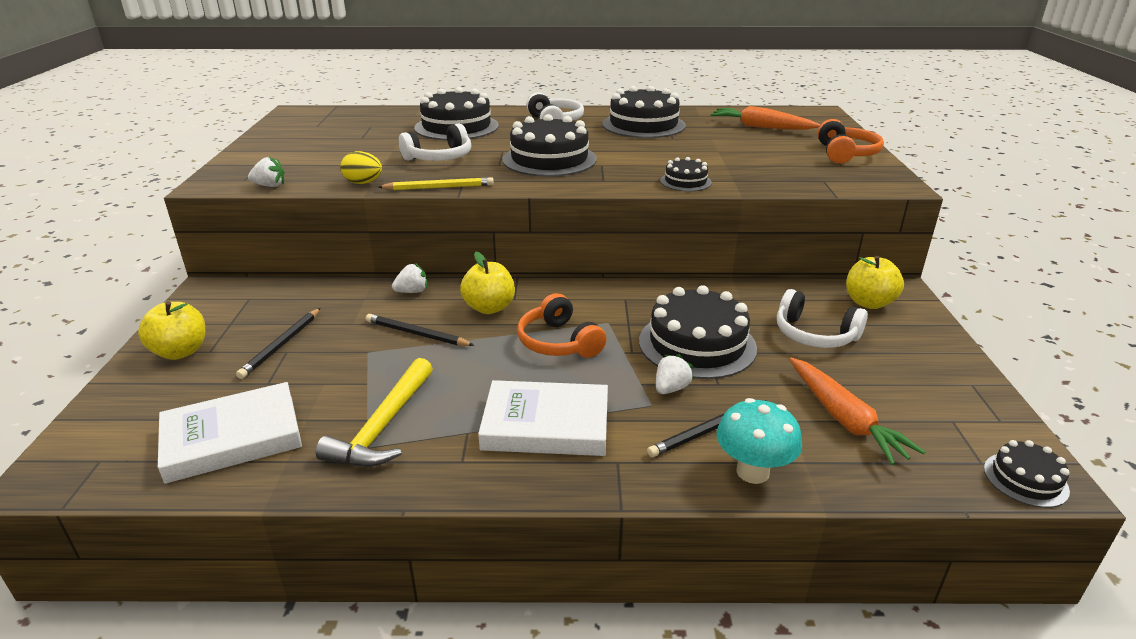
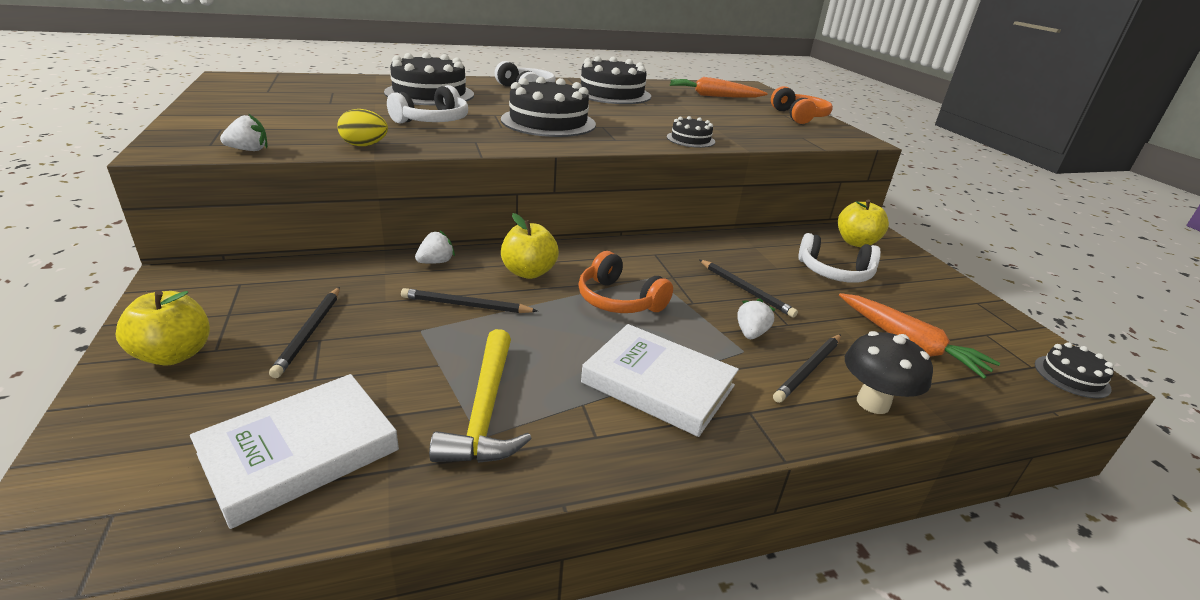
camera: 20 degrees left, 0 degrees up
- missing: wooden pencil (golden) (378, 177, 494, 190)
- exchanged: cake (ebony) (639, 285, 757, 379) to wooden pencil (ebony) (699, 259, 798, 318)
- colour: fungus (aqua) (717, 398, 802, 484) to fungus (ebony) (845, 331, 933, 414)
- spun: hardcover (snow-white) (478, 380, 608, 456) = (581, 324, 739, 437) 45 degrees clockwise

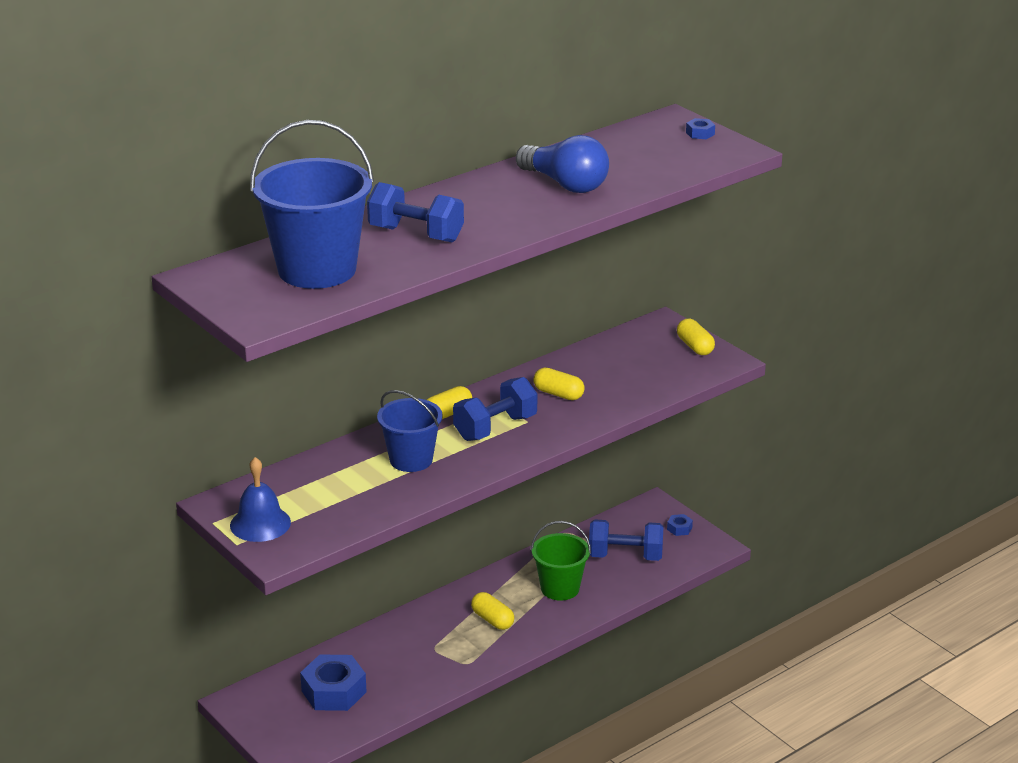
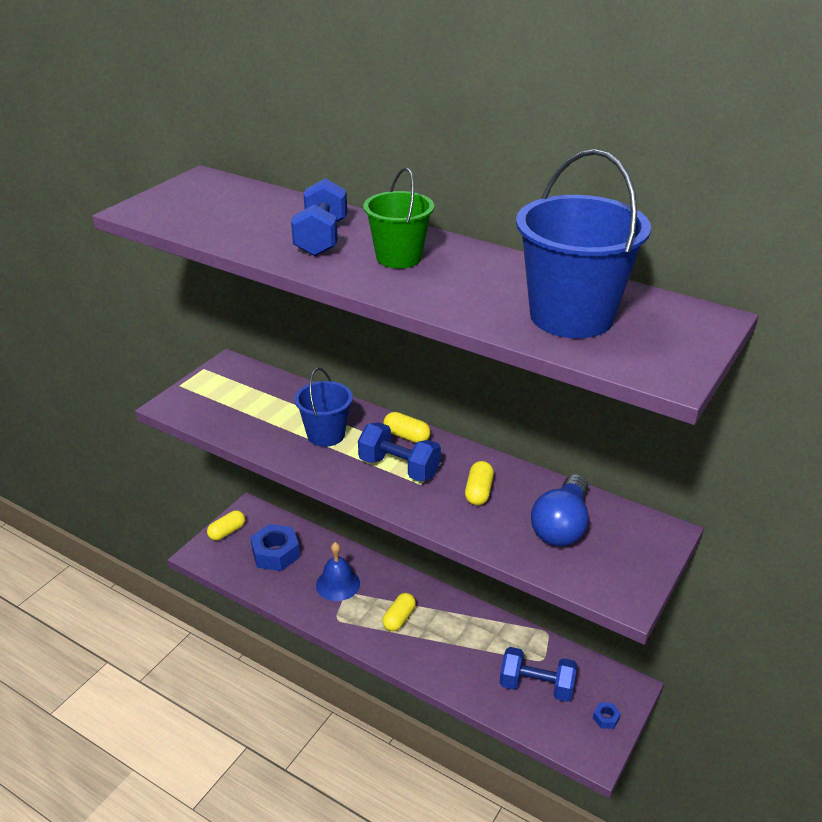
camera: 70 degrees right, 5 degrees up
- missing: hex nut (royal blue) (686, 118, 715, 139)
- relocated: school bell (royal blue) (230, 457, 291, 542) to (316, 542, 360, 601)
- relocated: bucket (royal blue) (250, 120, 374, 289) to (516, 149, 651, 338)
- relocated: bulb (royal blue) (516, 135, 609, 193) to (531, 474, 589, 546)
- relocated: bucket (green) (531, 521, 591, 601) to (363, 167, 434, 269)
- relocated: capsule (golden) (677, 319, 715, 355) to (207, 510, 245, 541)
- spun: dumbbell (royal blue) (589, 519, 664, 561) = (500, 647, 577, 702) 60 degrees counterclockwise

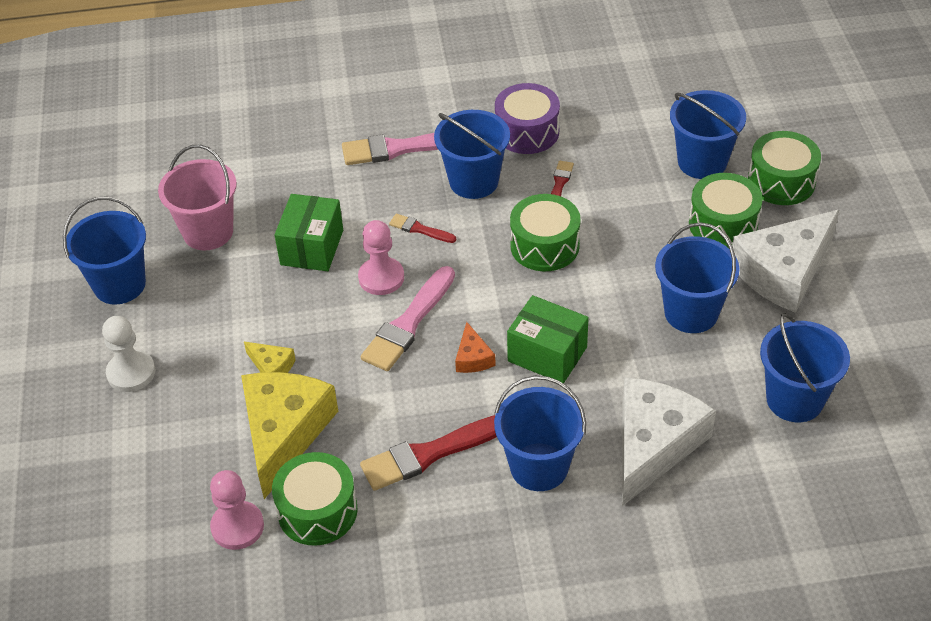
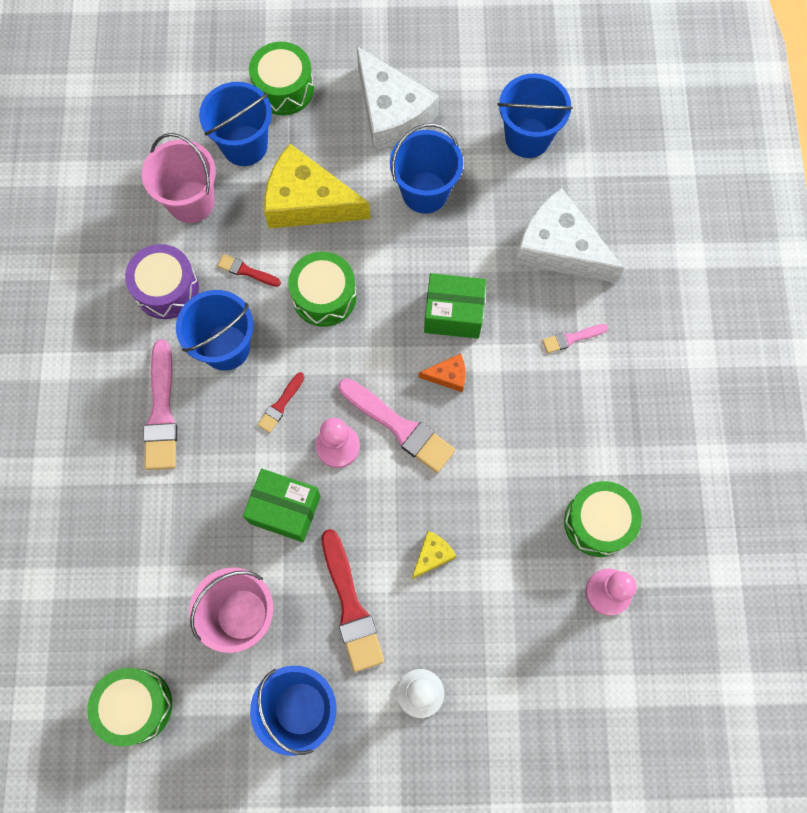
camera: 85 degrees left, 25 degrees up
- appeared: bucket (rose-pink) (142, 133, 216, 223)
- relocated: piece of cheese (golden) (241, 372, 338, 499) to (264, 144, 370, 229)
- relocated: paintbrush (crimson) (360, 415, 497, 491) to (322, 529, 384, 672)
- relocated: drum (green) (689, 173, 763, 248) to (87, 668, 172, 746)
- exchanged: bucket (royal blue) (494, 376, 586, 491) to paintbrush (rose-pink) (542, 324, 608, 353)
- spun: parcel (green) (507, 295, 589, 384) = (424, 273, 486, 339) 60 degrees clockwise

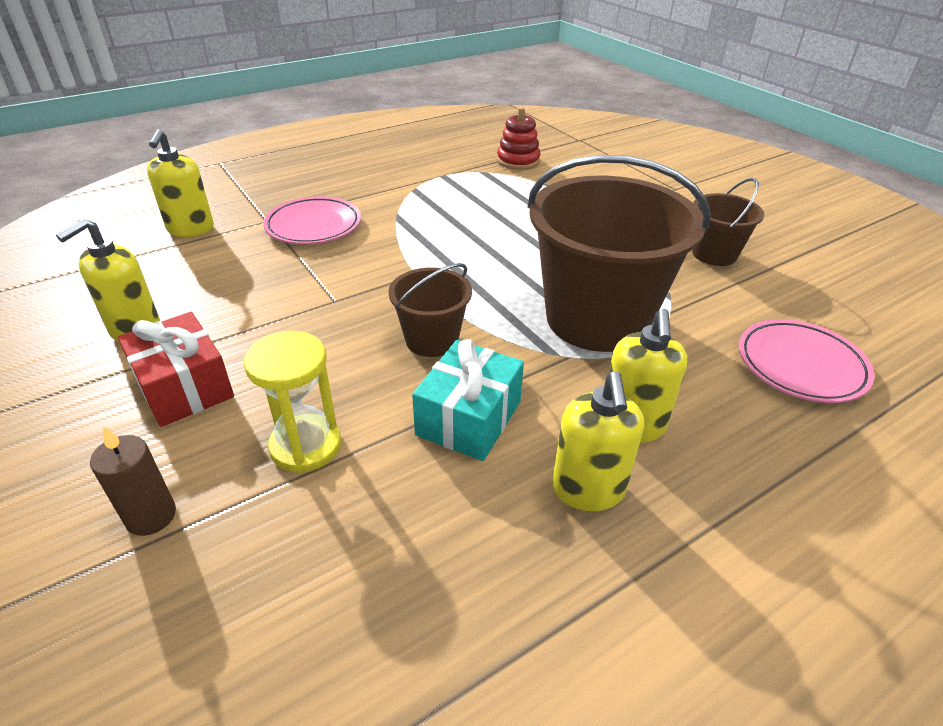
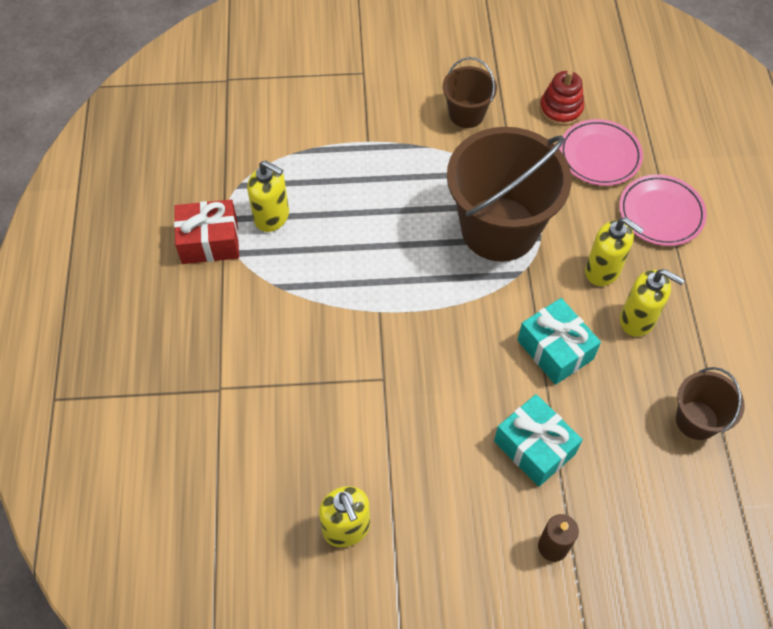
camera: 60 degrees left, 20 degrees up
- relocated: present (crimson) (118, 312, 234, 427) to (174, 200, 239, 264)
- relocated: pump bottle (golden) (147, 129, 214, 237) to (247, 160, 289, 232)
- relocated: plate (rose-pink) (263, 196, 361, 244) to (619, 174, 707, 246)
- relocated: bucket (russet) (388, 263, 472, 357) to (676, 367, 745, 440)
- relocated: stacking rings (crimson) (497, 107, 540, 170) to (539, 71, 584, 126)
- exchanged: hourglass (golden) (244, 331, 341, 473) to present (aqua) (494, 394, 583, 487)

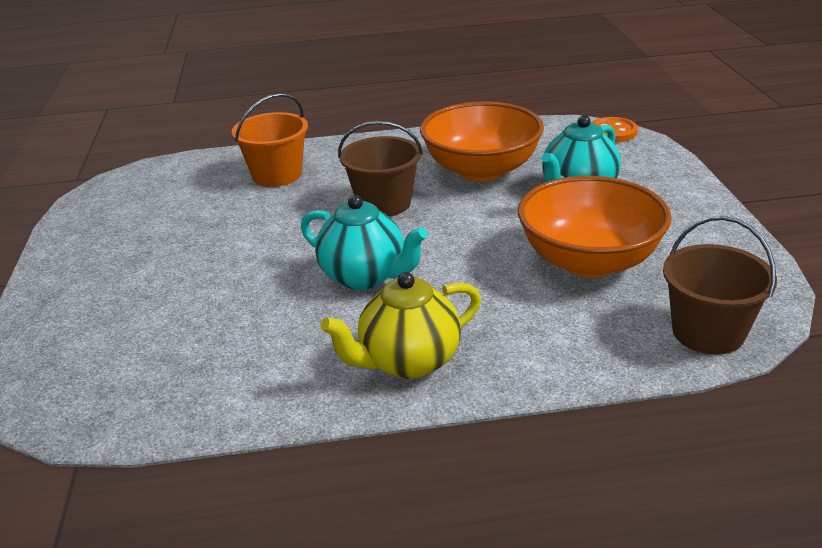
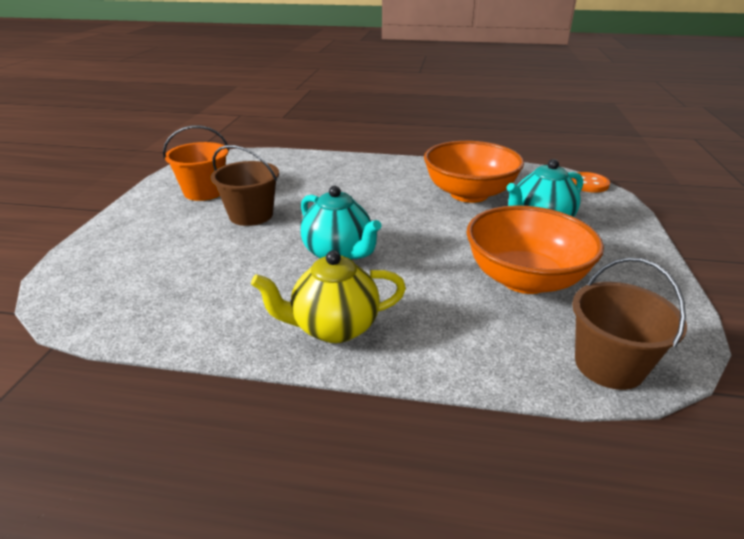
camera: 15 degrees right, 0 degrees up
- relocated: bucket (orange-coloured) (232, 93, 308, 187) to (163, 125, 229, 201)
- relocated: bucket (russet) (338, 121, 423, 217) to (210, 145, 279, 226)

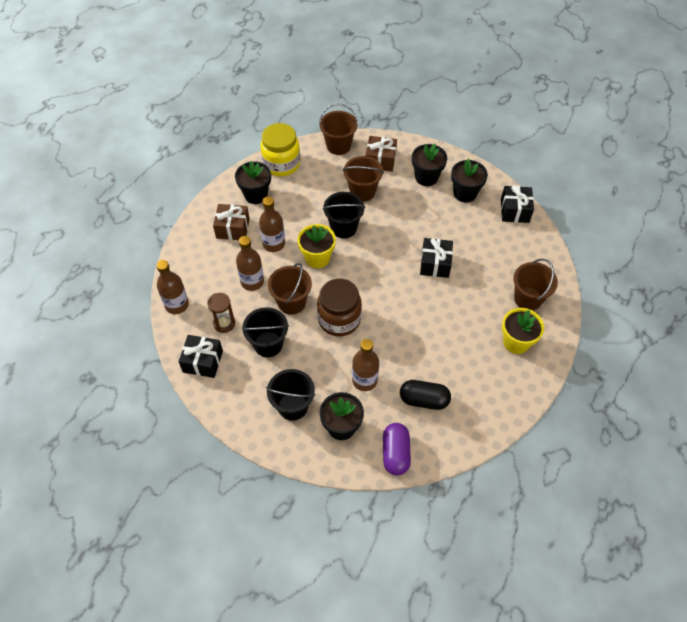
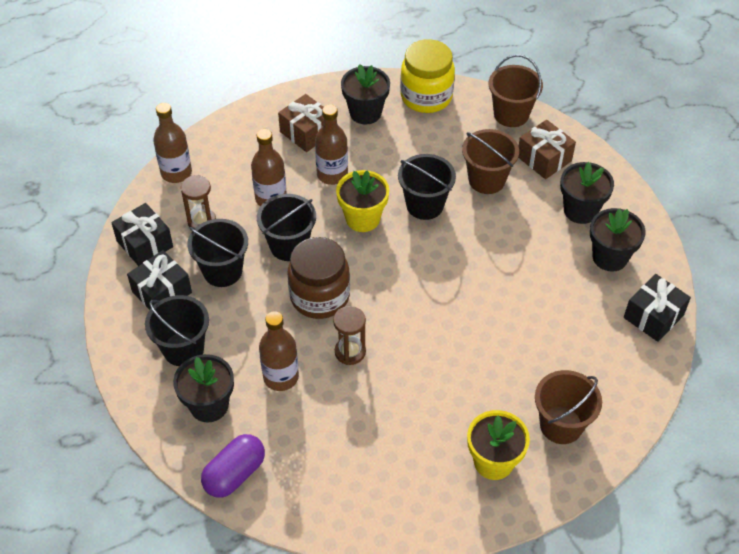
camera: 40 degrees right, 5 degrees down
- missing: capsule (ebony) (400, 380, 451, 410)
- appeared: hourglass (russet) (333, 306, 366, 365)
- relocated: present (ebony) (420, 238, 453, 278) to (127, 250, 192, 310)
- colour: bucket (russet) (268, 263, 312, 315) to bucket (ebony) (257, 194, 316, 261)

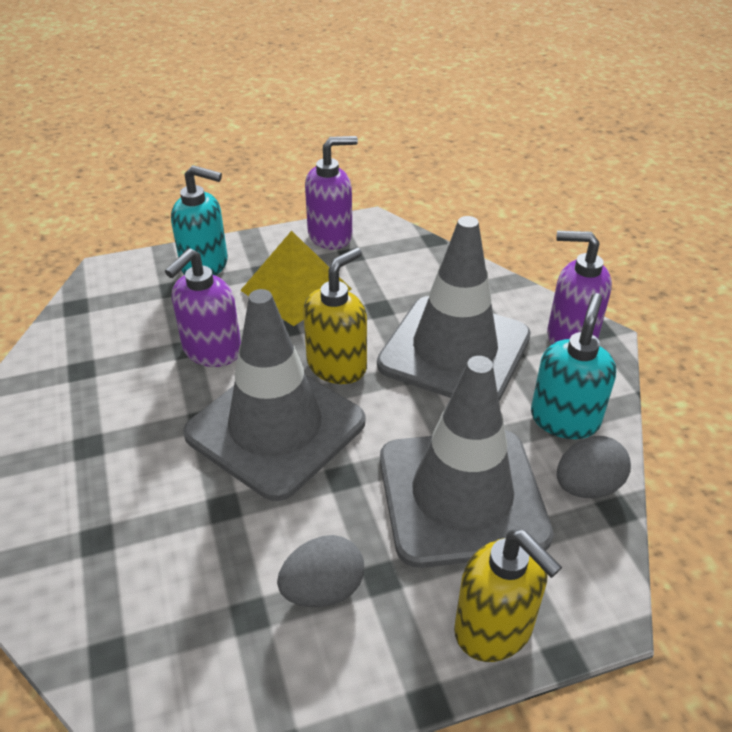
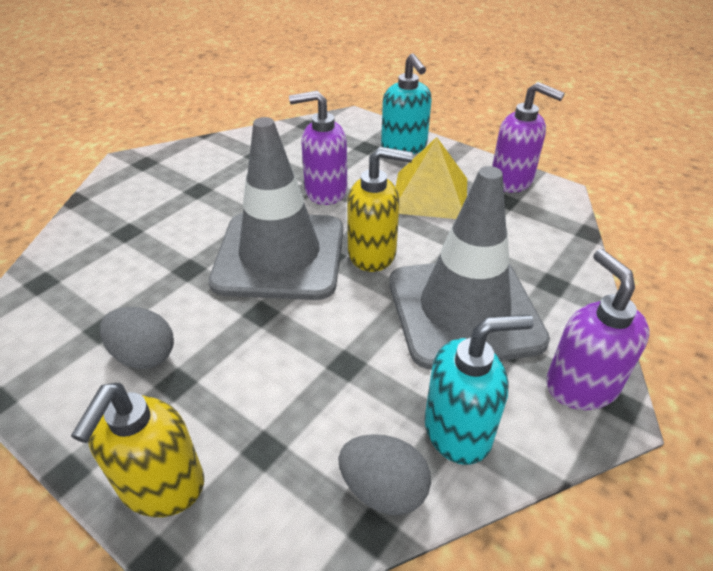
camera: 55 degrees right, 0 degrees up
- missing: traffic cone (ash-grey) (380, 356, 554, 568)

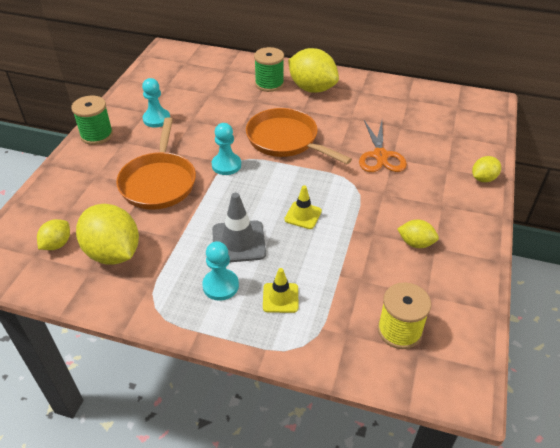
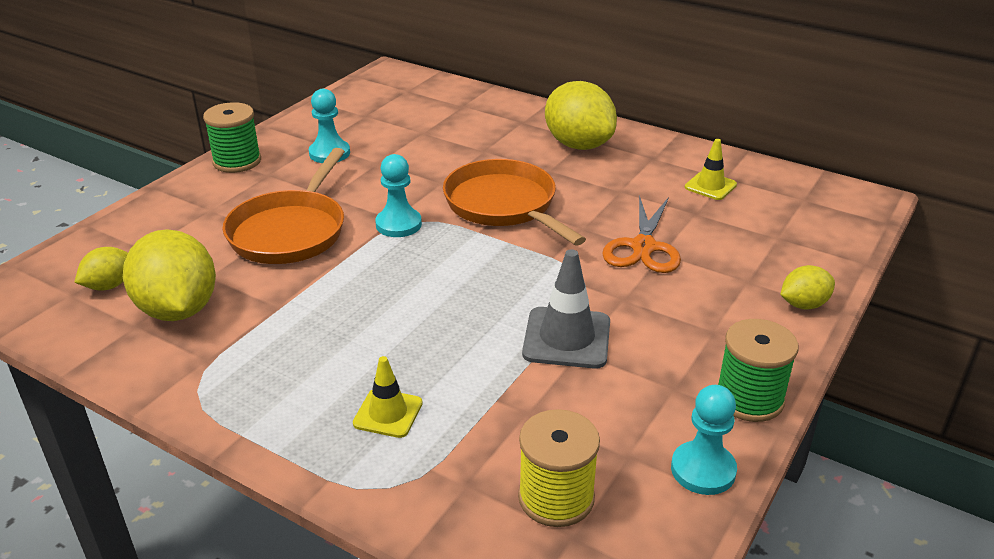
camera: 15 degrees right, 10 degrees down
- missing: citrus fruit (golden) (397, 219, 439, 248)
- relocated: chess pawn (aqua) (202, 241, 239, 301) to (671, 385, 737, 495)
- relocated: traffic cone (ash-grey) (212, 193, 266, 263) to (522, 249, 610, 369)
- relocated: reel of thread (green) (254, 47, 284, 92) to (717, 319, 798, 422)
- relocated: traffic cone (golden) (284, 185, 322, 229) to (685, 139, 737, 200)

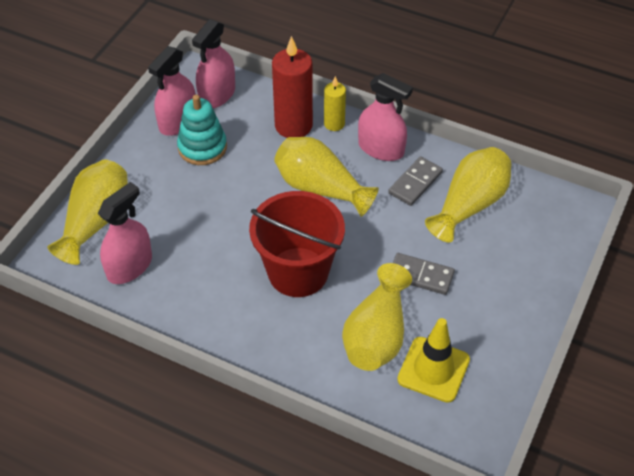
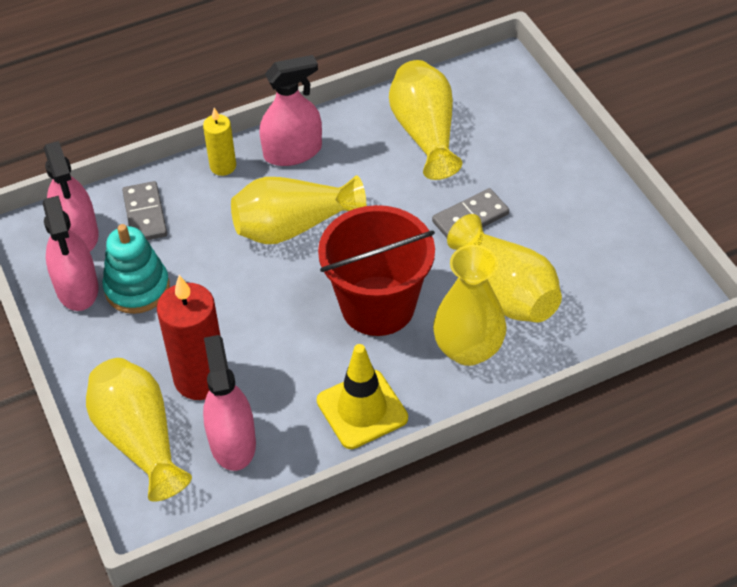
camera: 50 degrees left, 0 degrees up
- appeared: vase (golden) (433, 245, 506, 366)
- relocated: candle (crimson) (272, 36, 313, 138) to (157, 275, 221, 400)
- relocated: domino tile (ash-grey) (388, 156, 443, 206) to (122, 181, 167, 240)
- relocated: traffic cone (golden) (397, 318, 470, 403) to (317, 344, 408, 449)

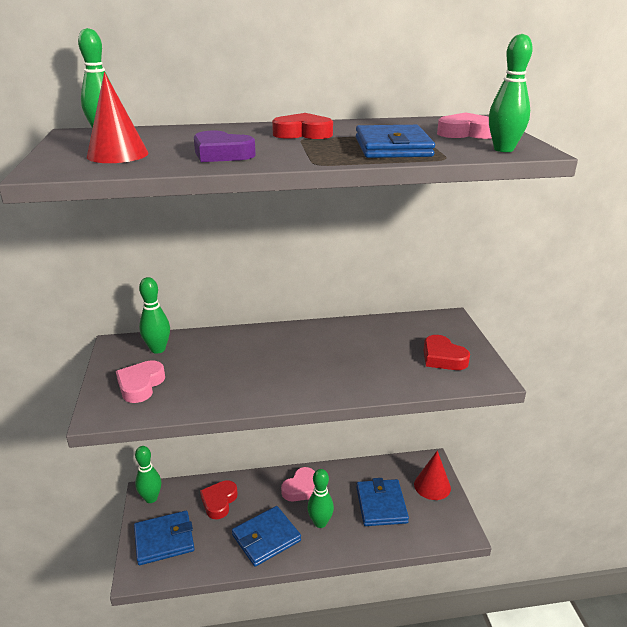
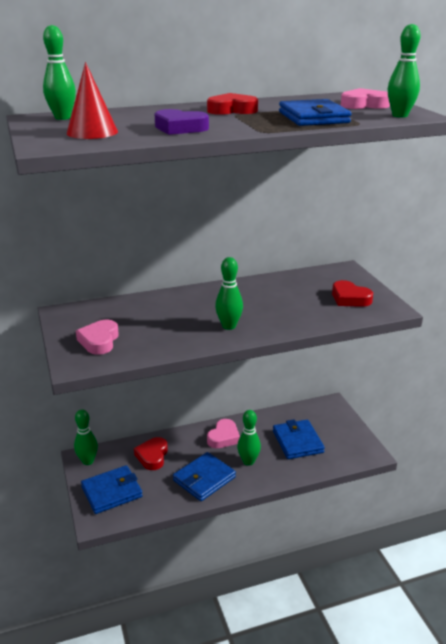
camera: 10 degrees left, 0 degrees up
- missing: solid cone (crimson) (414, 450, 451, 500)
- relocated: bowling pin (green) (139, 277, 170, 354) to (215, 257, 243, 330)

